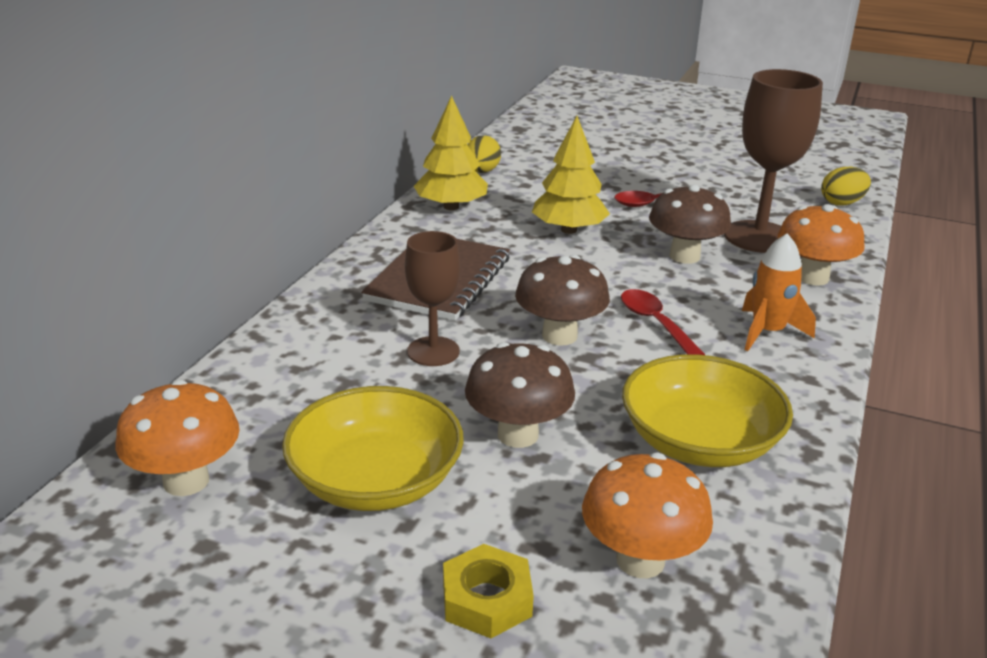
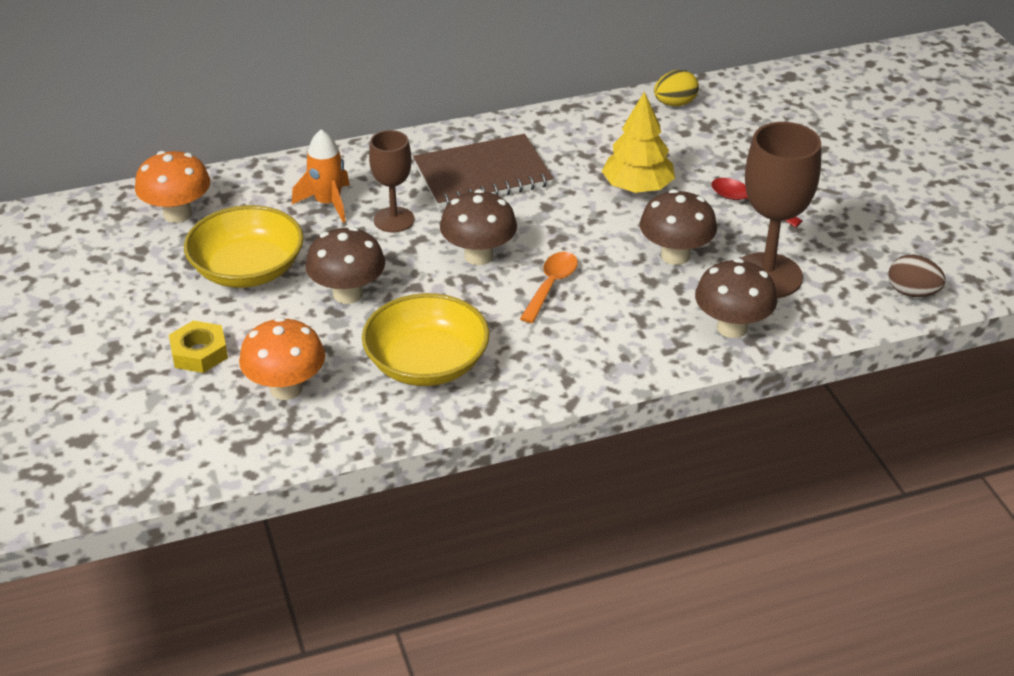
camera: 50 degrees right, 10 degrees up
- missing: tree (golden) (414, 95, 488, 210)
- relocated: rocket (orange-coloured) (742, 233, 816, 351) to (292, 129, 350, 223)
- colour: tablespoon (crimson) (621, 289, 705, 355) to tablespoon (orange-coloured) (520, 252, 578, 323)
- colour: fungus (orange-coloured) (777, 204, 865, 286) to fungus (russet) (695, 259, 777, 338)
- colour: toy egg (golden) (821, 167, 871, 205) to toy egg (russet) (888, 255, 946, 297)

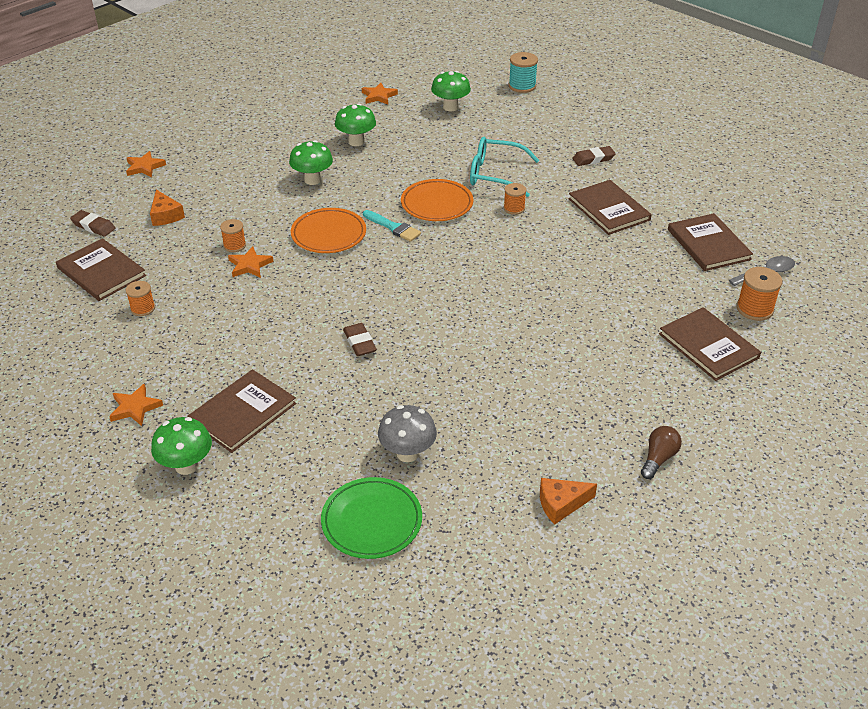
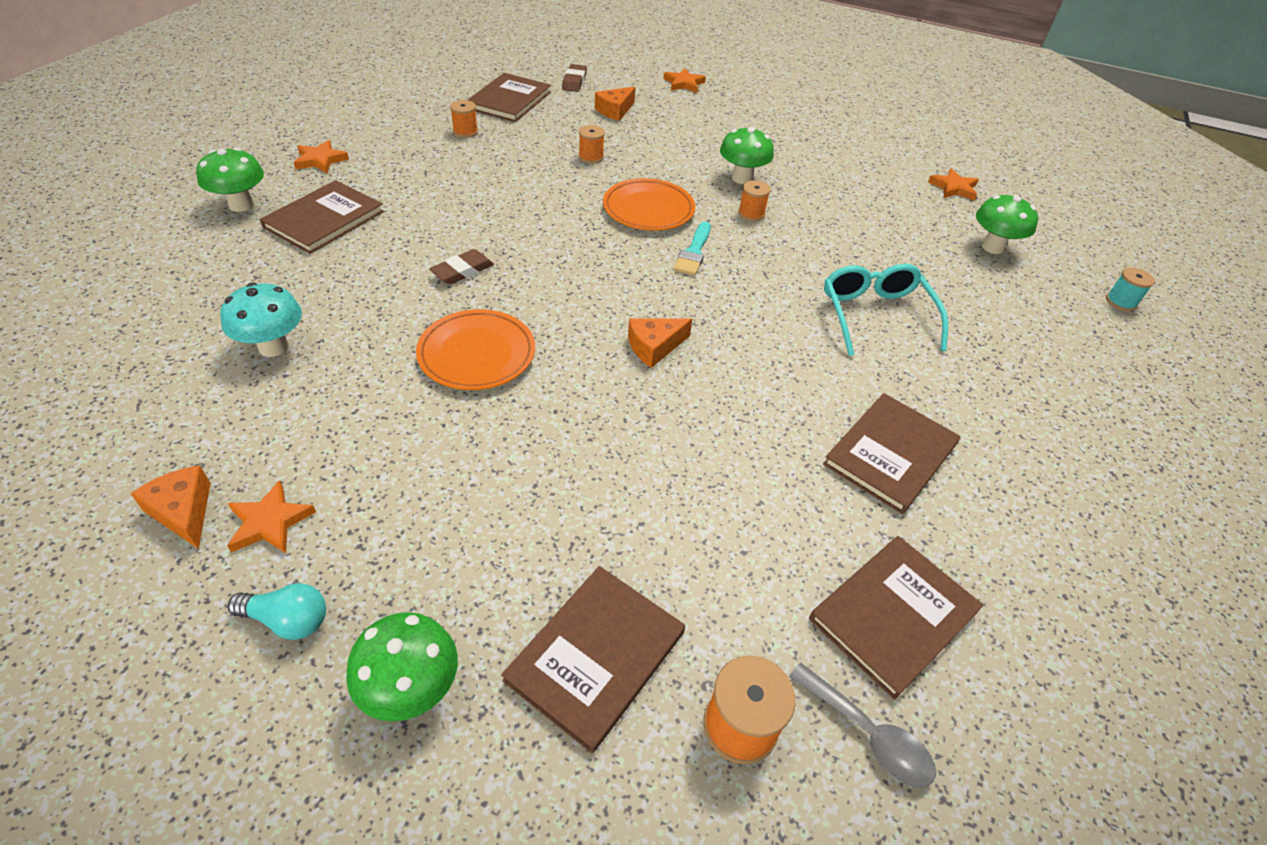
camera: 65 degrees right, 5 degrees up
- missing: plate (green) (321, 477, 422, 559)
- missing: gum eraser (russet) (572, 146, 616, 166)
- appeared: piece of cheese (orange-coloured) (628, 318, 692, 368)
- relocated: star (orange-coloured) (228, 246, 274, 278) to (227, 480, 316, 553)
- relocated: fungus (green) (335, 103, 376, 146) to (346, 612, 458, 721)
- relocated: plate (orange-coloured) (401, 179, 473, 221) to (416, 309, 535, 390)
- relocated: reel of thread (orange-coloured) (504, 183, 526, 215) to (738, 180, 771, 221)
- colour: fungus (ash-grey) (378, 405, 437, 462) to fungus (aqua) (220, 282, 302, 357)
- colour: bulb (russet) (641, 426, 682, 479) to bulb (aqua) (228, 583, 326, 640)
- spun: hardcover (russet) (187, 369, 296, 453) = (260, 180, 384, 254) 75 degrees counterclockwise
- size: reel of thread (aqua) (509, 52, 538, 93) = (1106, 267, 1155, 311) x0.66

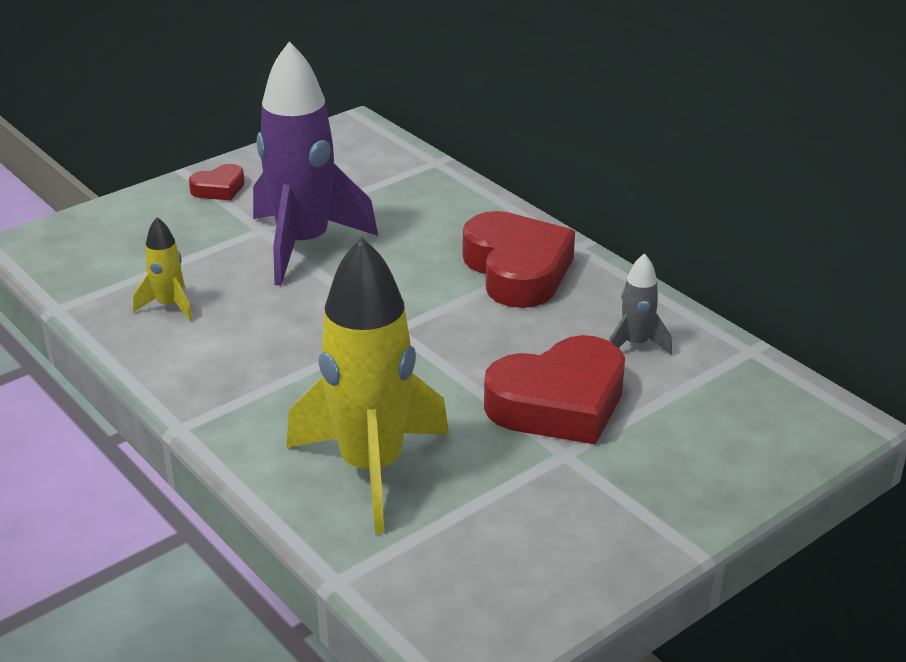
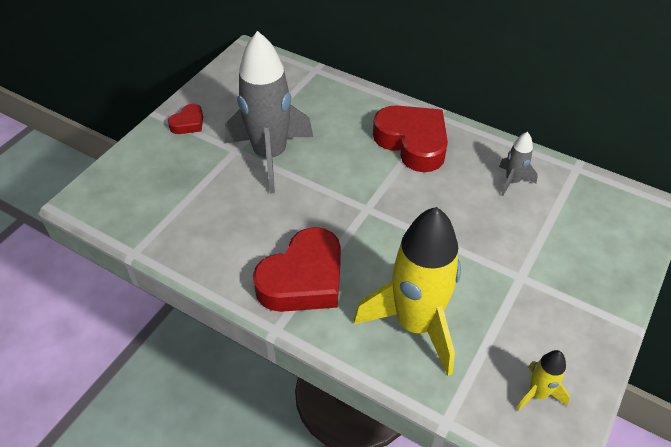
camera: 20 degrees left, 15 degrees up
- relocated: rocket (golden) (133, 217, 193, 321) to (516, 350, 570, 411)
- relocated: love heart (crimson) (484, 335, 625, 445) to (253, 227, 341, 312)
- colour: rocket (purple) (253, 41, 378, 286) to rocket (ash-grey) (225, 31, 313, 194)

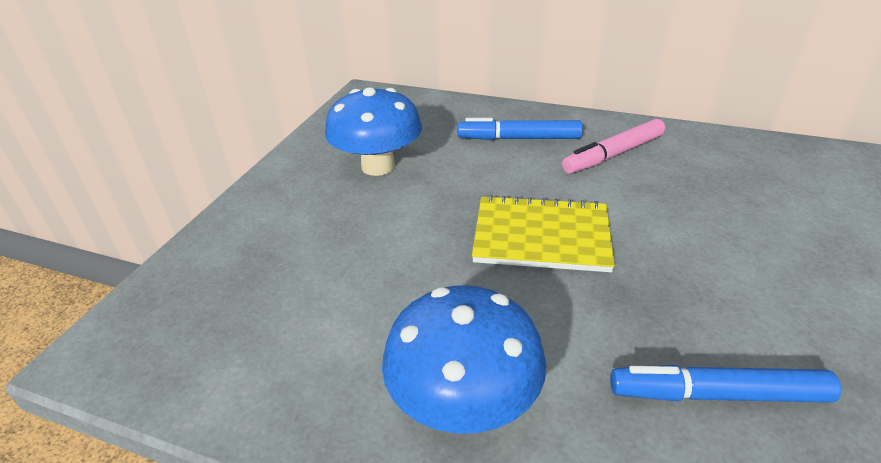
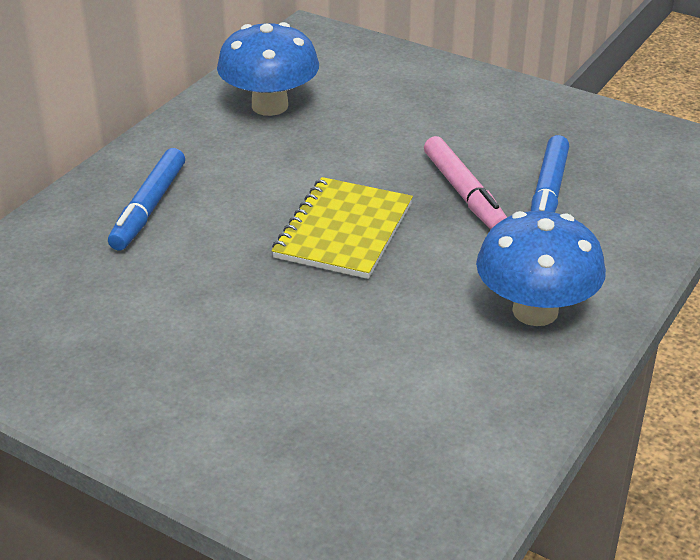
camera: 80 degrees left, 0 degrees up
- relocated: fungus (royal blue) (325, 87, 422, 176) to (217, 22, 319, 116)
- relocated: felt pen (rose-pink) (562, 119, 666, 174) to (424, 136, 507, 230)

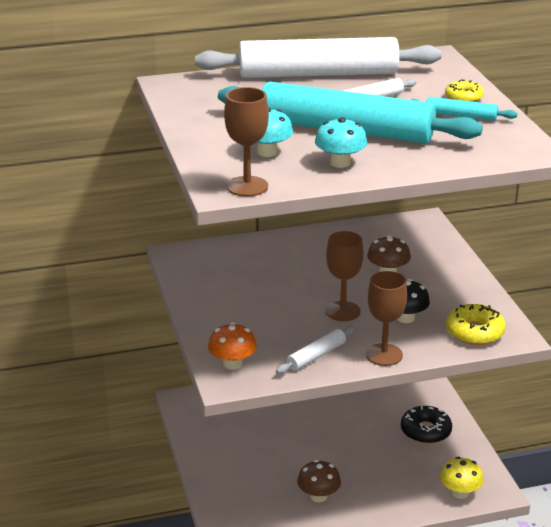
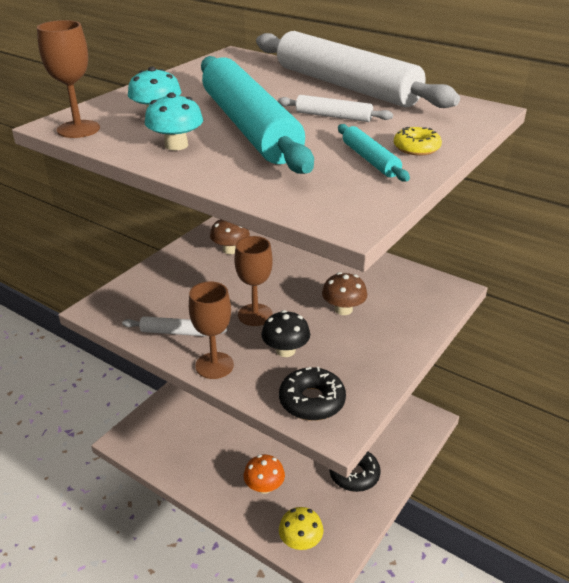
camera: 50 degrees right, 5 degrees up
- relocated: fungus (orange-coloured) (208, 322, 257, 370) to (244, 455, 285, 494)
- relocated: fungus (russet) (297, 460, 341, 502) to (210, 219, 250, 254)
- colour: glazed donut (golden) (446, 304, 506, 345) to glazed donut (ebony) (279, 367, 346, 421)

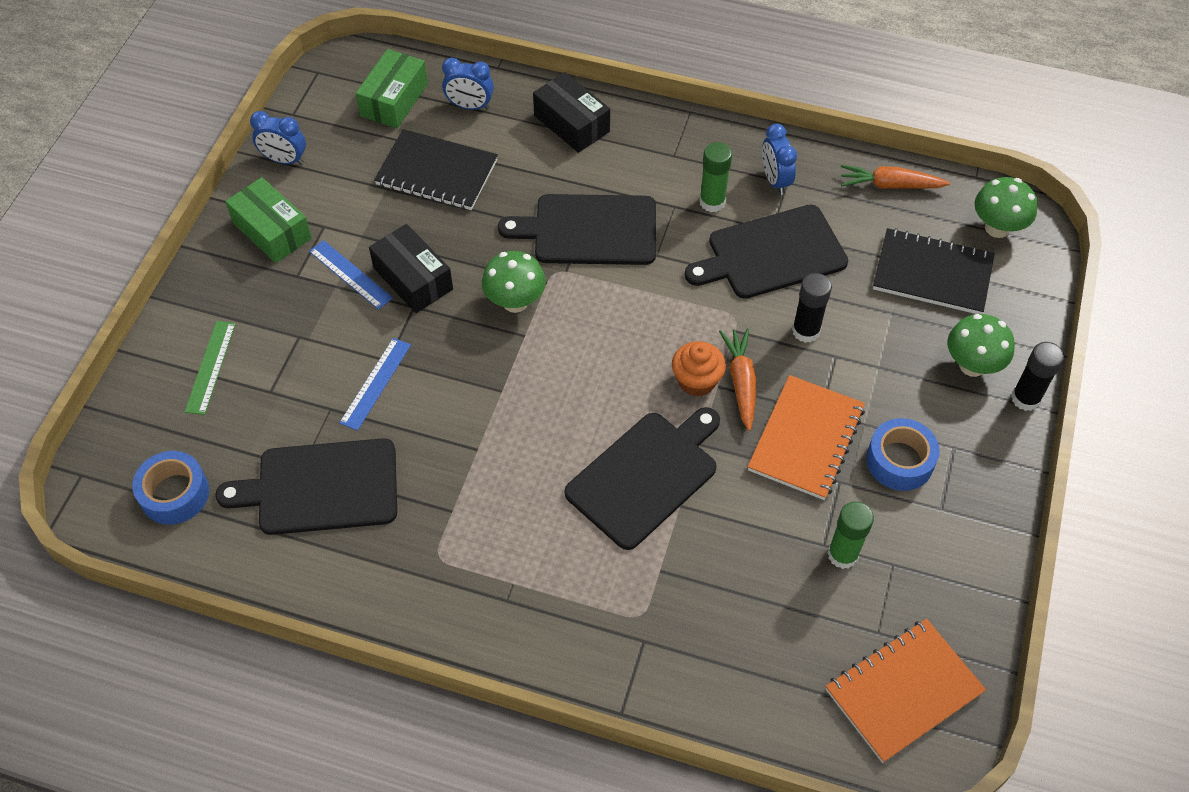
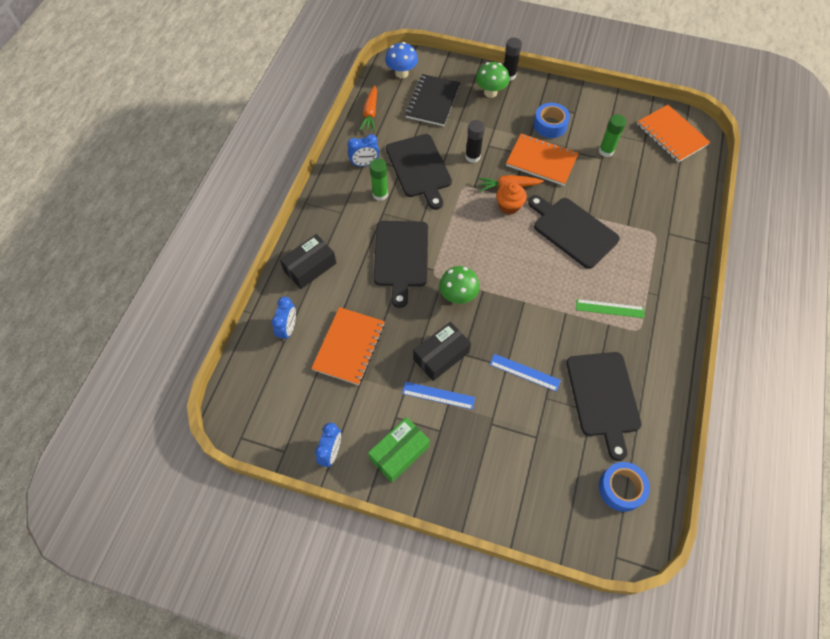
camera: 90 degrees left, 5 degrees up
- missing: parcel (green) (355, 49, 428, 128)
- relocated: ruler (green) (185, 321, 236, 415) to (576, 299, 645, 318)
- colour: exercise book (ebony) (374, 129, 498, 210) to exercise book (orange-coloured) (311, 307, 385, 385)
- colour: fungus (green) (974, 177, 1038, 238) to fungus (royal blue) (385, 42, 418, 78)
- spun: ruler (royal blue) (309, 240, 393, 310) = (402, 382, 475, 410) 60 degrees clockwise

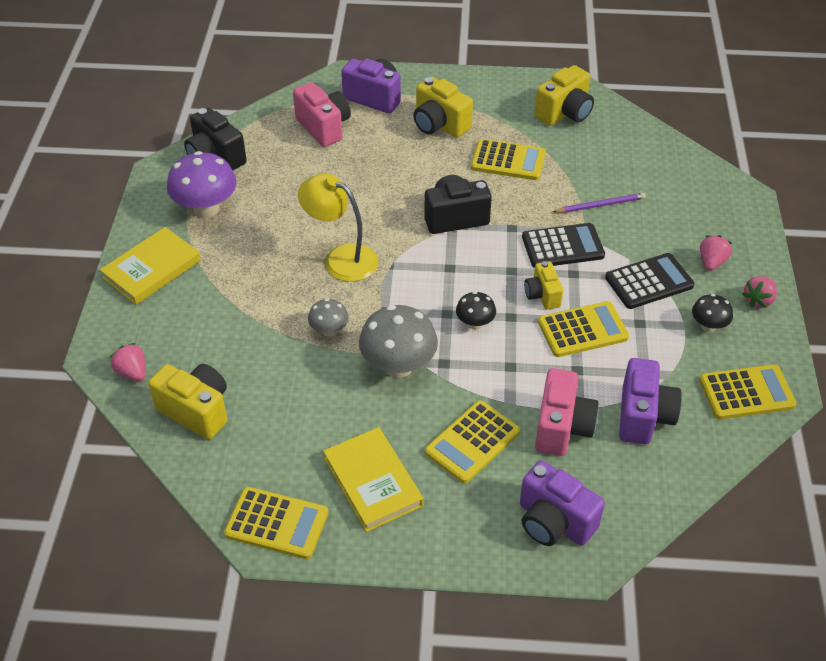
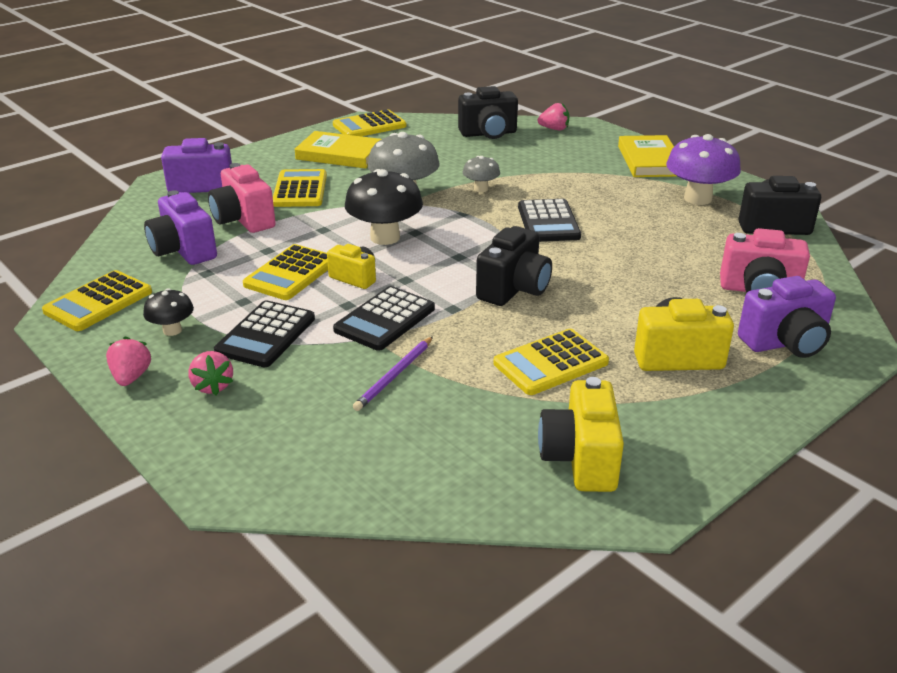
camera: 135 degrees right, 15 degrees down
- exchanged: desk lamp (golden) (298, 173, 378, 282) to pocket calculator (ebony) (518, 199, 581, 242)
- colour: photo camera (golden) (148, 364, 227, 439) to photo camera (ebony) (458, 86, 518, 139)
- size: fungus (ebony) (456, 291, 496, 329) = (345, 169, 423, 245) x1.87

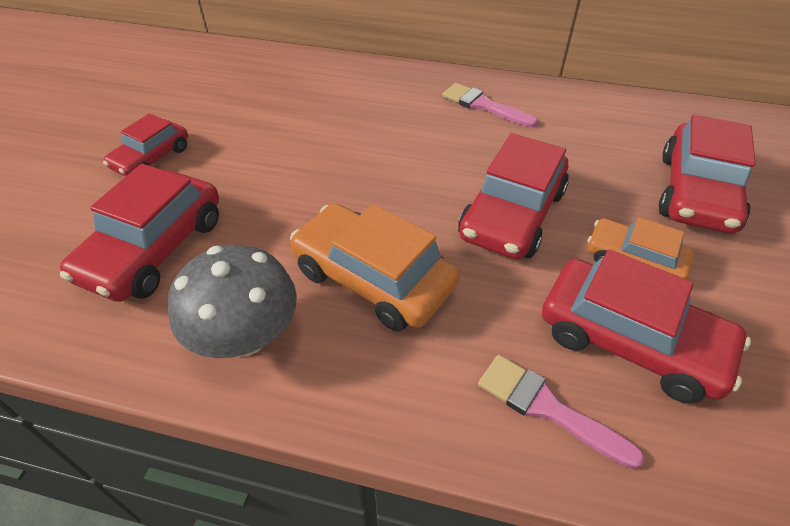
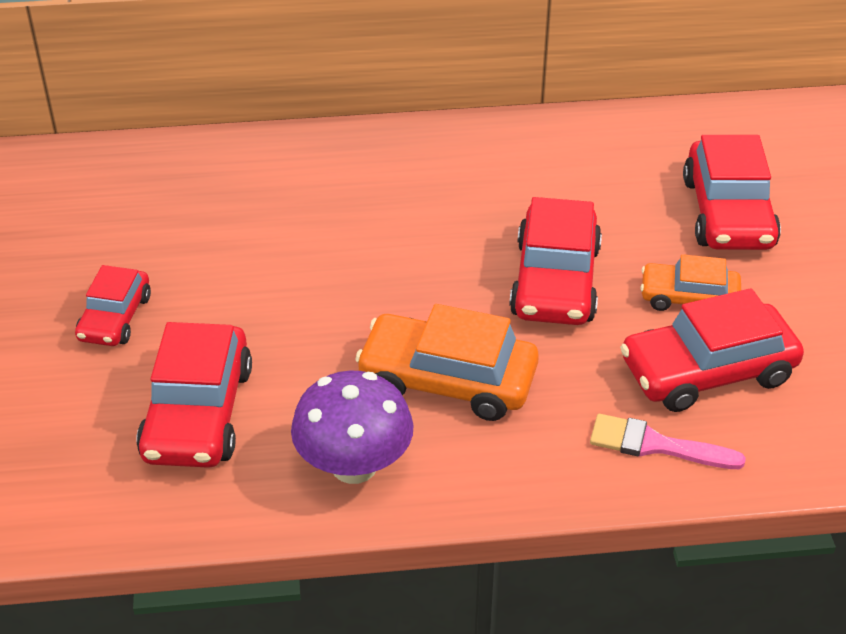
camera: 20 degrees left, 5 degrees down
- missing: paintbrush (rose-pink) (442, 83, 538, 128)
- colour: fungus (ash-grey) (168, 245, 297, 358) to fungus (purple) (291, 371, 414, 484)
- spun: automobile (crimson) (542, 249, 751, 404) = (620, 288, 804, 412) 150 degrees clockwise

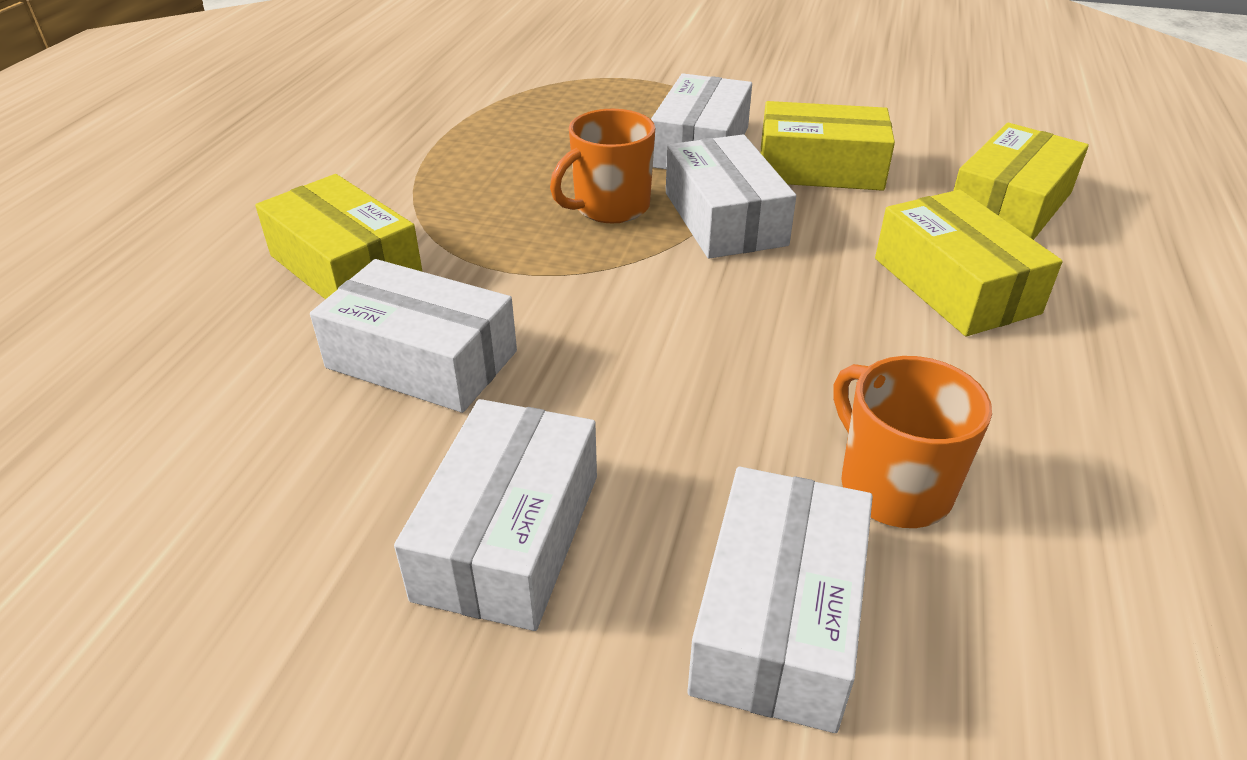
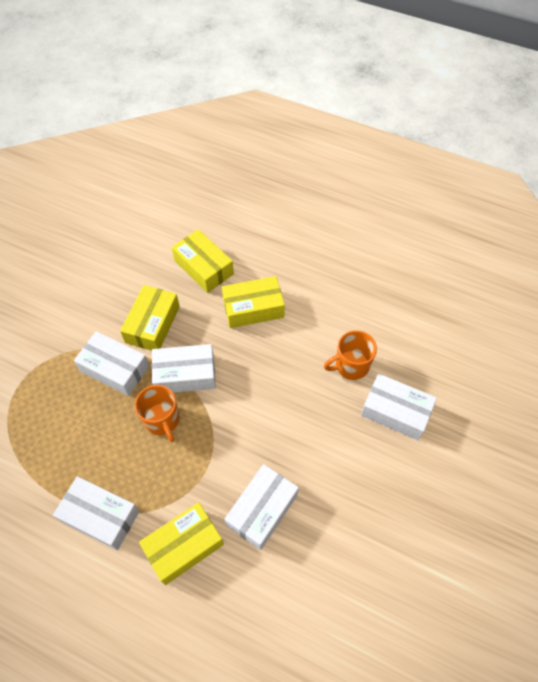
camera: 80 degrees left, 20 degrees up
- relocated: parcel (snow-white) (394, 399, 597, 631) to (53, 476, 140, 550)

